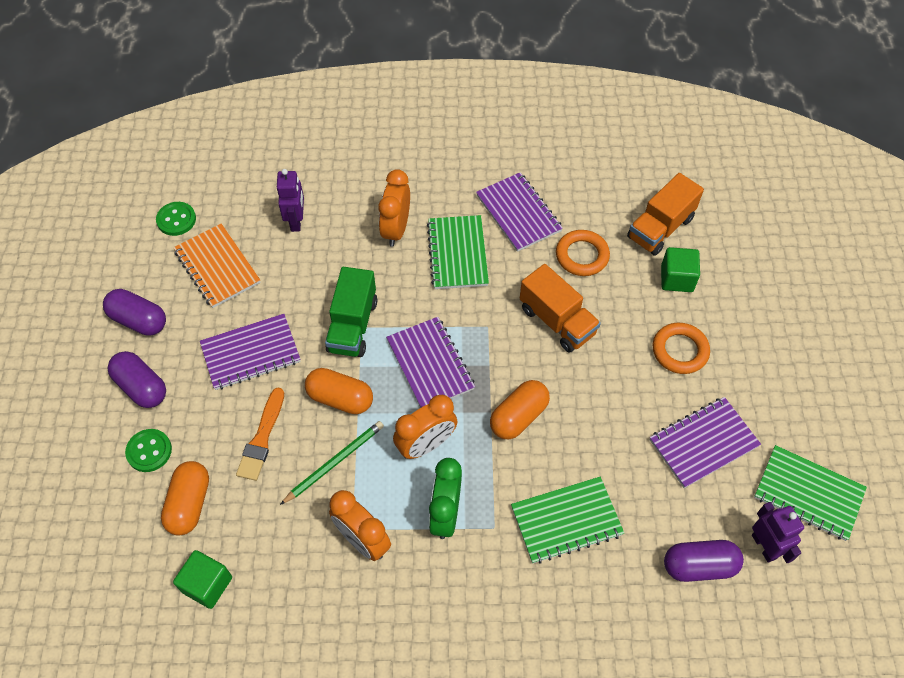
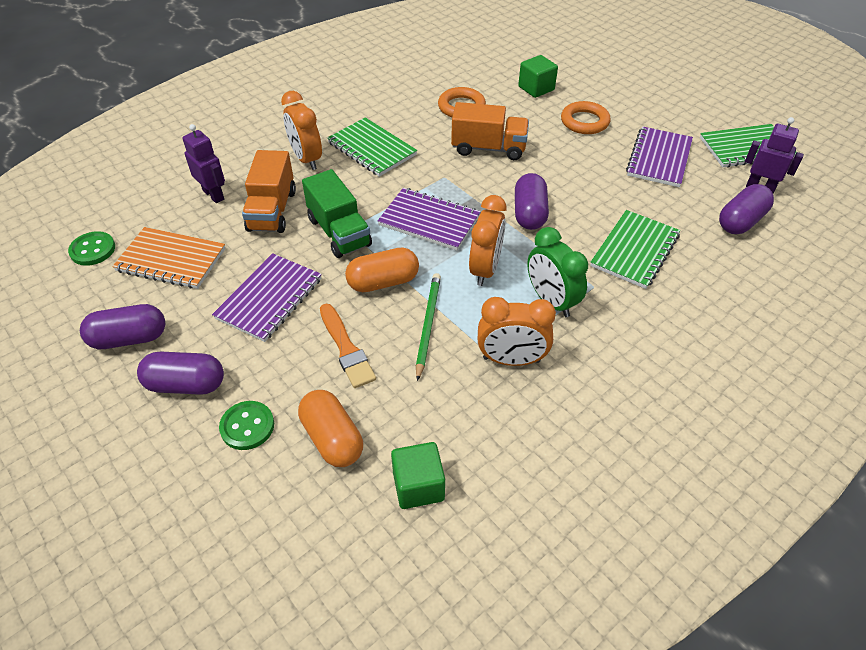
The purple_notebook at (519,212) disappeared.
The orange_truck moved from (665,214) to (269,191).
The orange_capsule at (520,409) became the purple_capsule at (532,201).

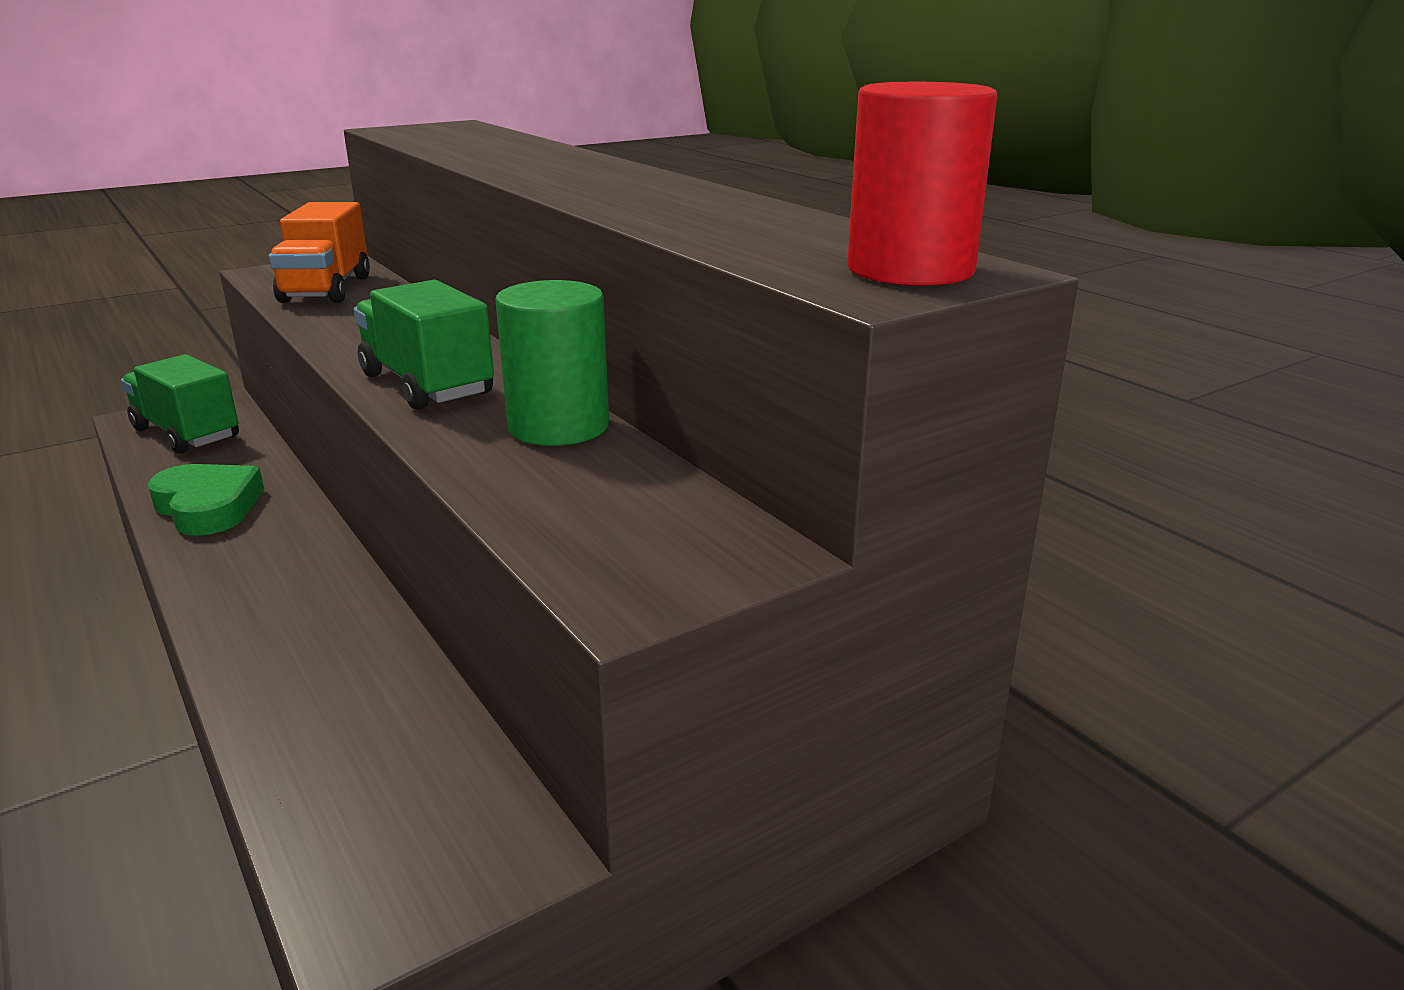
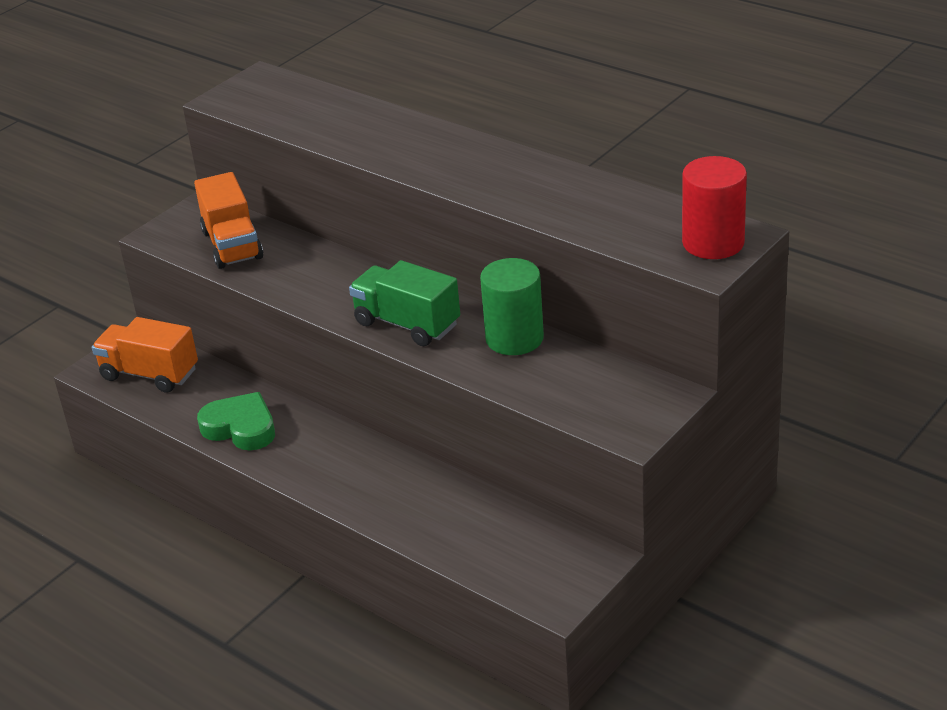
The green_truck at (180,404) became the orange_truck at (145,355).

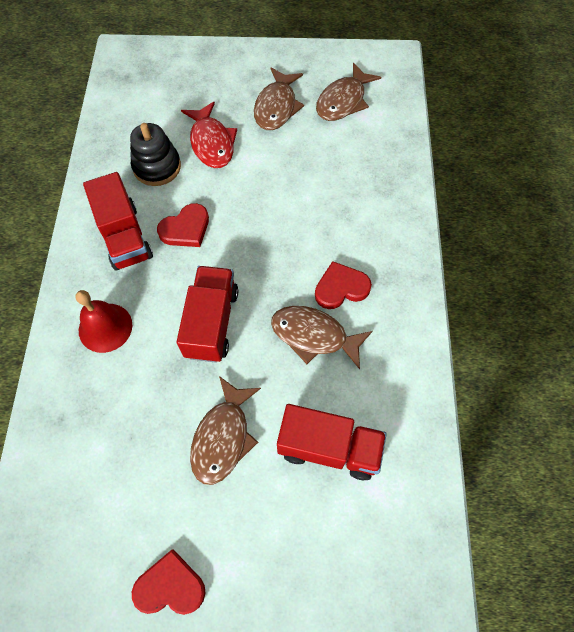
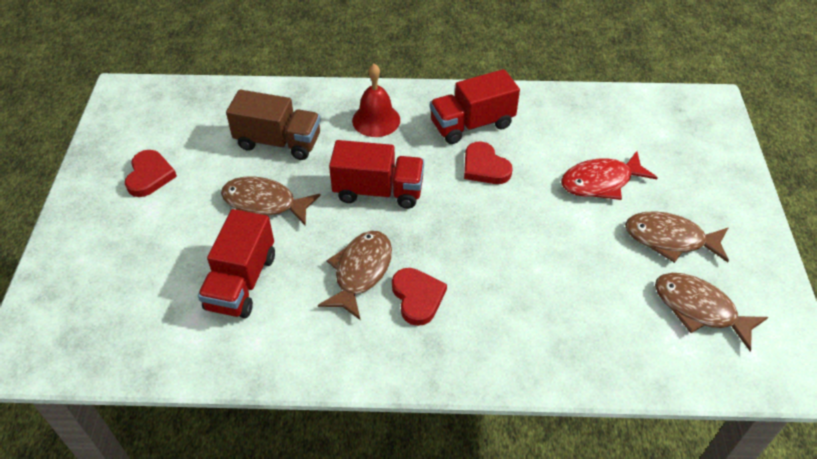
The black_stacking_toy at (155,154) disappeared.
The brown_truck at (273,125) appeared.

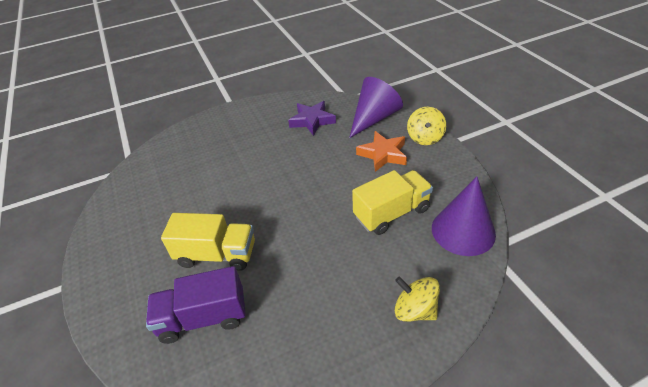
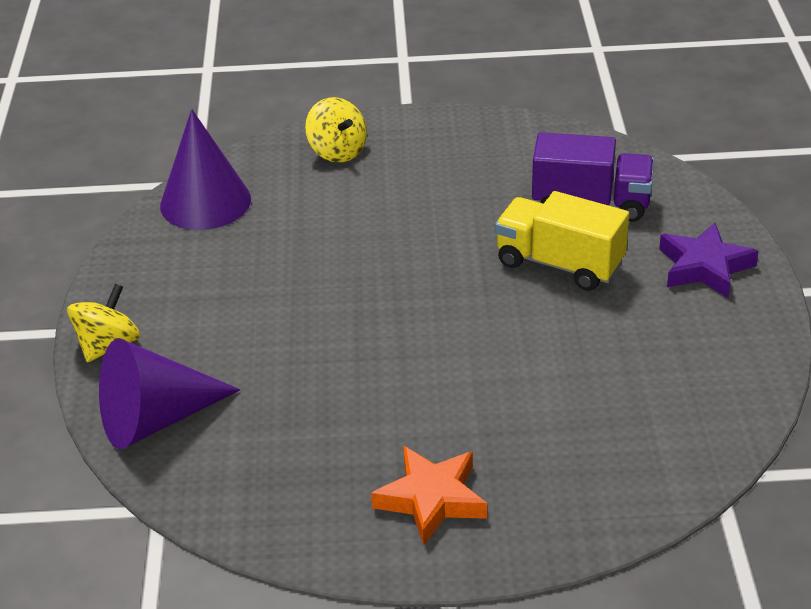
The yellow_truck at (392,202) disappeared.
The purple_star moved from (312,118) to (709,260).
The orange_star moved from (381,151) to (429,495).

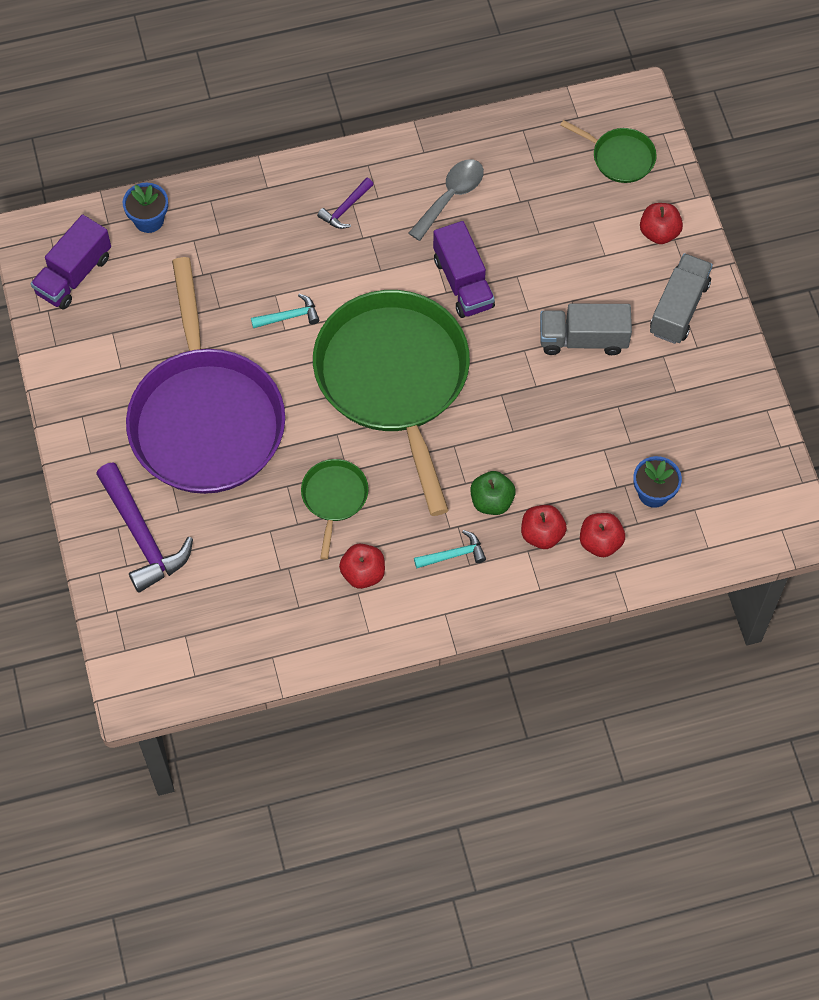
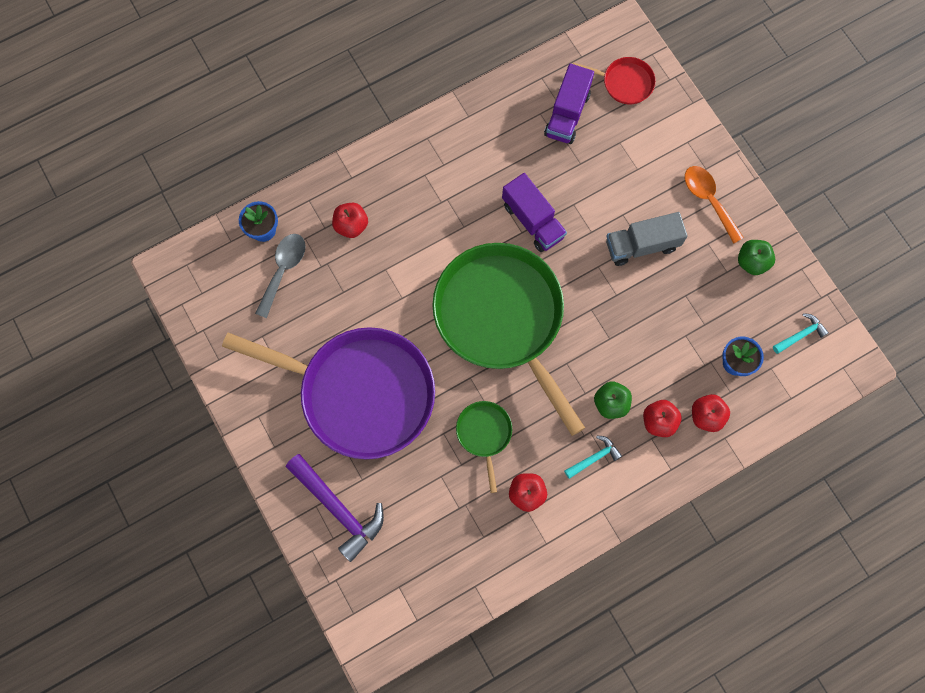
The purple_hammer at (345,203) disappeared.
The green_apple at (756,257) appeared.
The purple_truck moved from (71,262) to (569,104).
The turquoise_hammer moved from (285,311) to (801,333).
The grey_spoon moved from (446,200) to (280,276).
The red_apple moved from (661,223) to (350,220).
The grey_truck at (681,298) was replaced by the orange_spoon at (714,205).
The green_pan at (609,151) became the red_pan at (614,80).
The purple_pan at (205,375) turned 45 degrees counterclockwise.

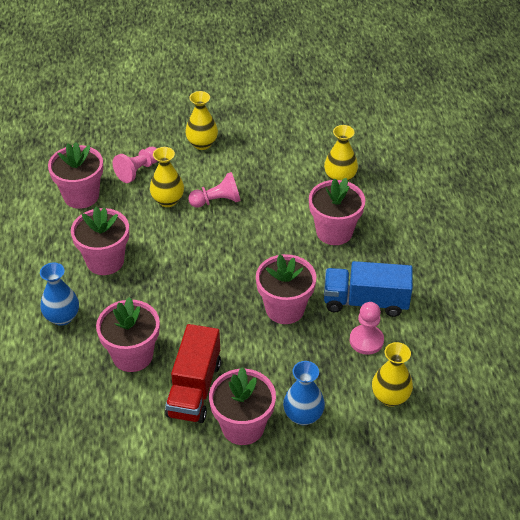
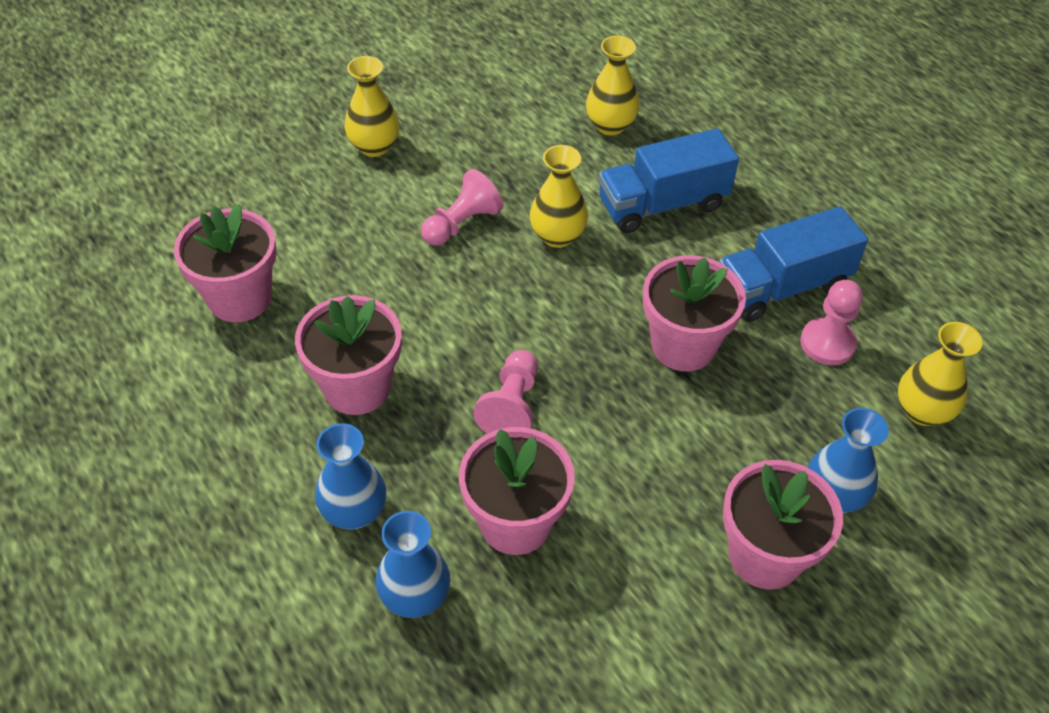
The red_truck at (193,373) disappeared.
The blue_vase at (413,564) appeared.
The pink_pawn moved from (135,165) to (505,392).
The yellow_vase moved from (167,177) to (559,196).
The pink_flower_pot at (337,211) was replaced by the blue_truck at (668,180).

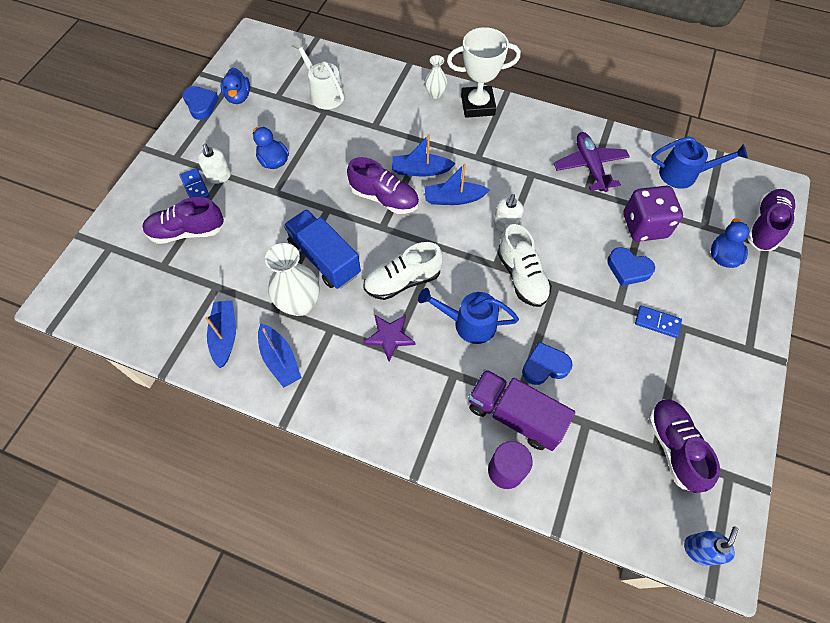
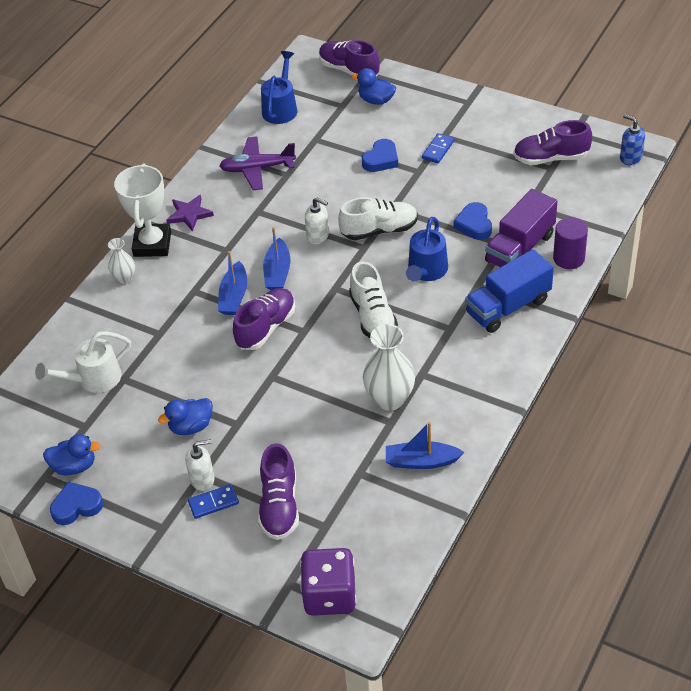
The blue_boat at (280,355) disappeared.
The blue_truck moved from (322,249) to (509,291).
The purple_star moved from (389,337) to (190,213).
The purple_dice moved from (653,214) to (328,582).

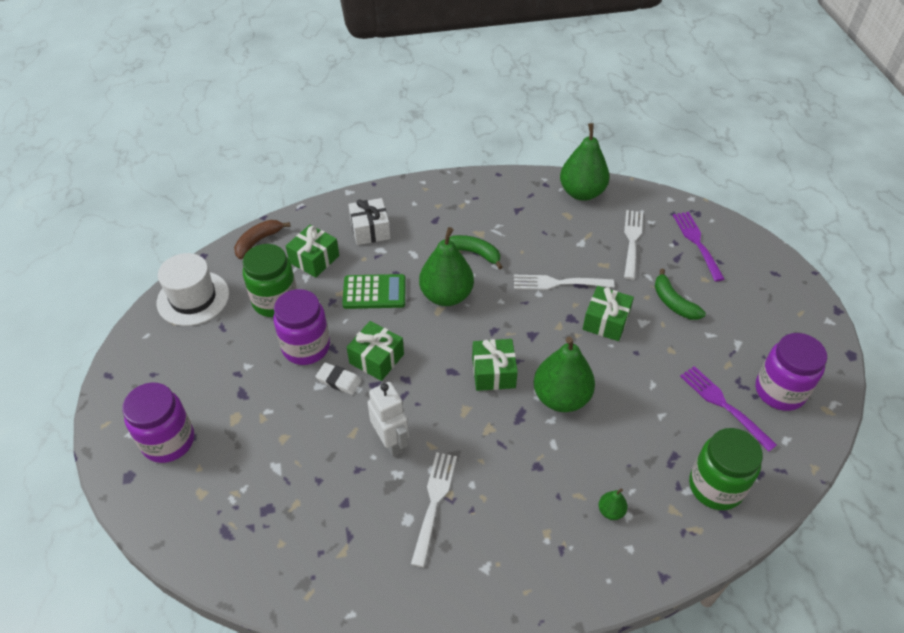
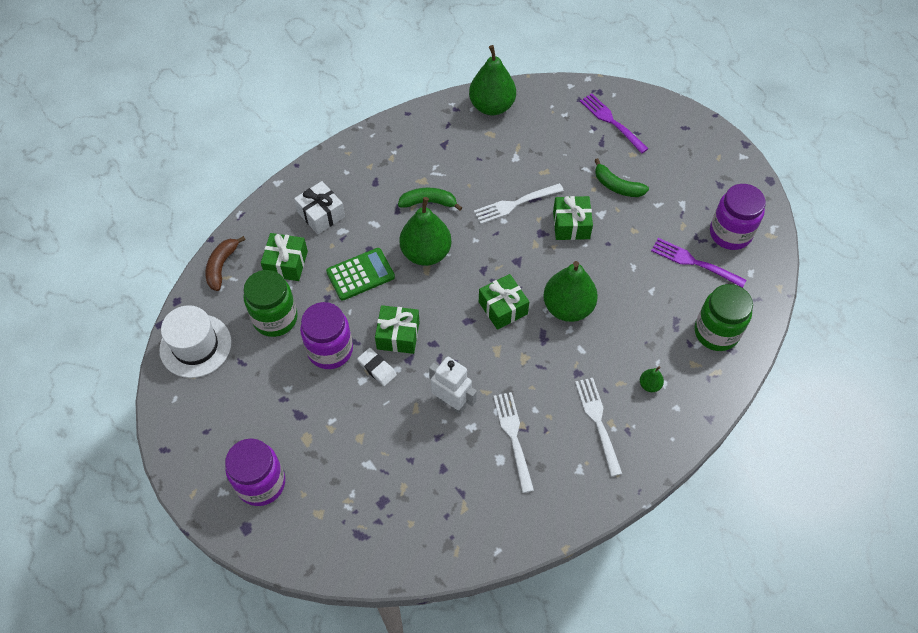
The white_fork moved from (633,245) to (598,427).
The white_eraser at (339,379) turned 45 degrees clockwise.

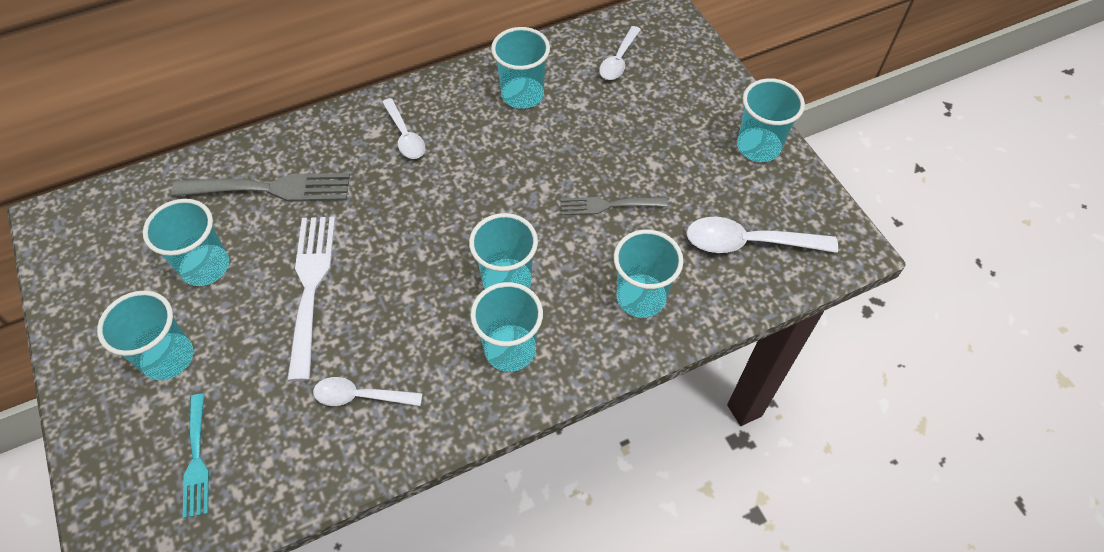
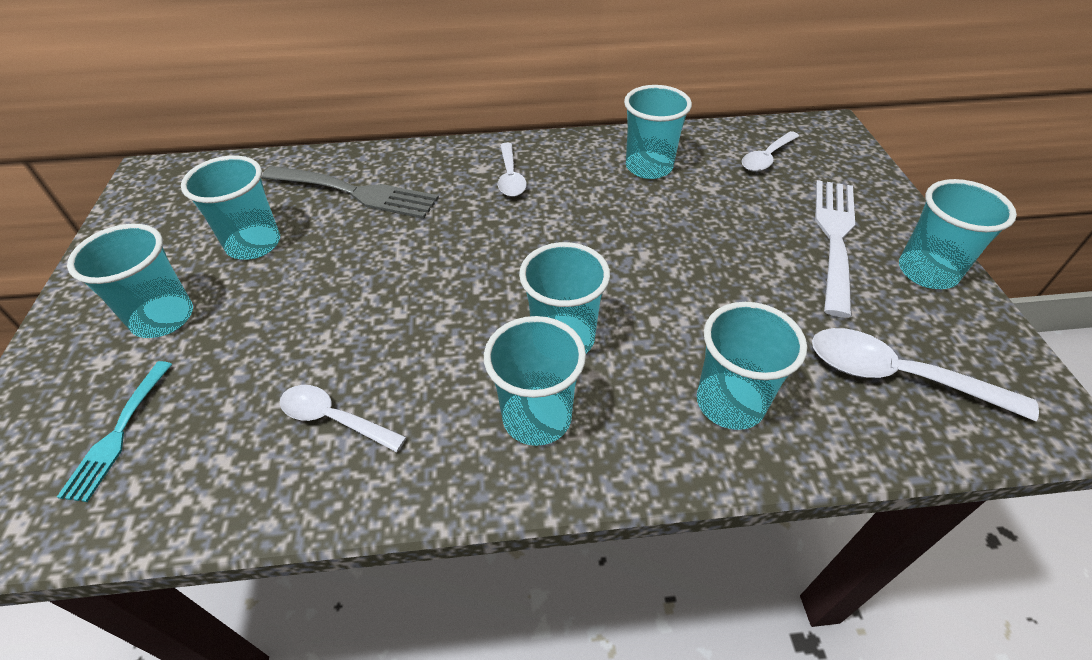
The grey_fork at (614,206) disappeared.
The white_fork moved from (311,299) to (835,249).

